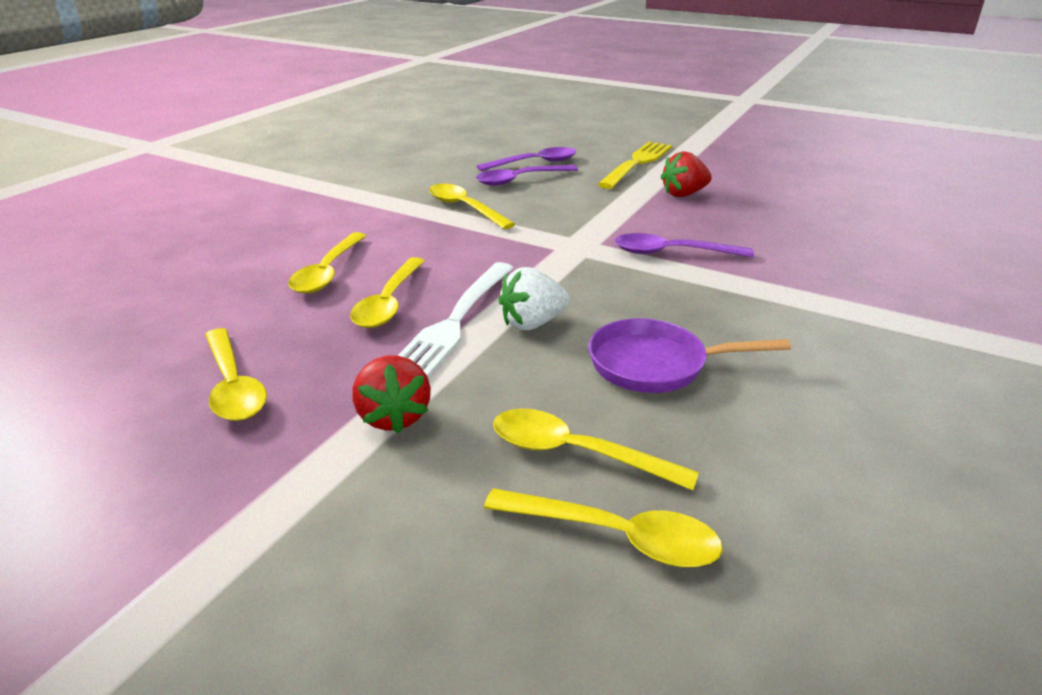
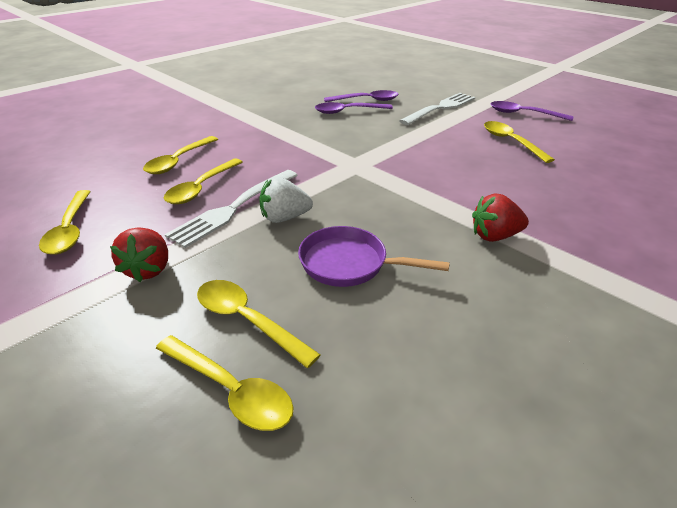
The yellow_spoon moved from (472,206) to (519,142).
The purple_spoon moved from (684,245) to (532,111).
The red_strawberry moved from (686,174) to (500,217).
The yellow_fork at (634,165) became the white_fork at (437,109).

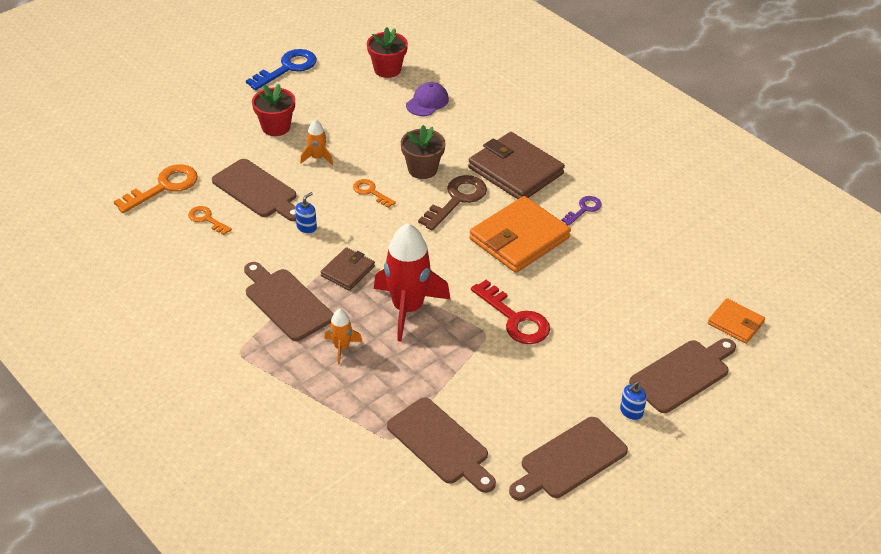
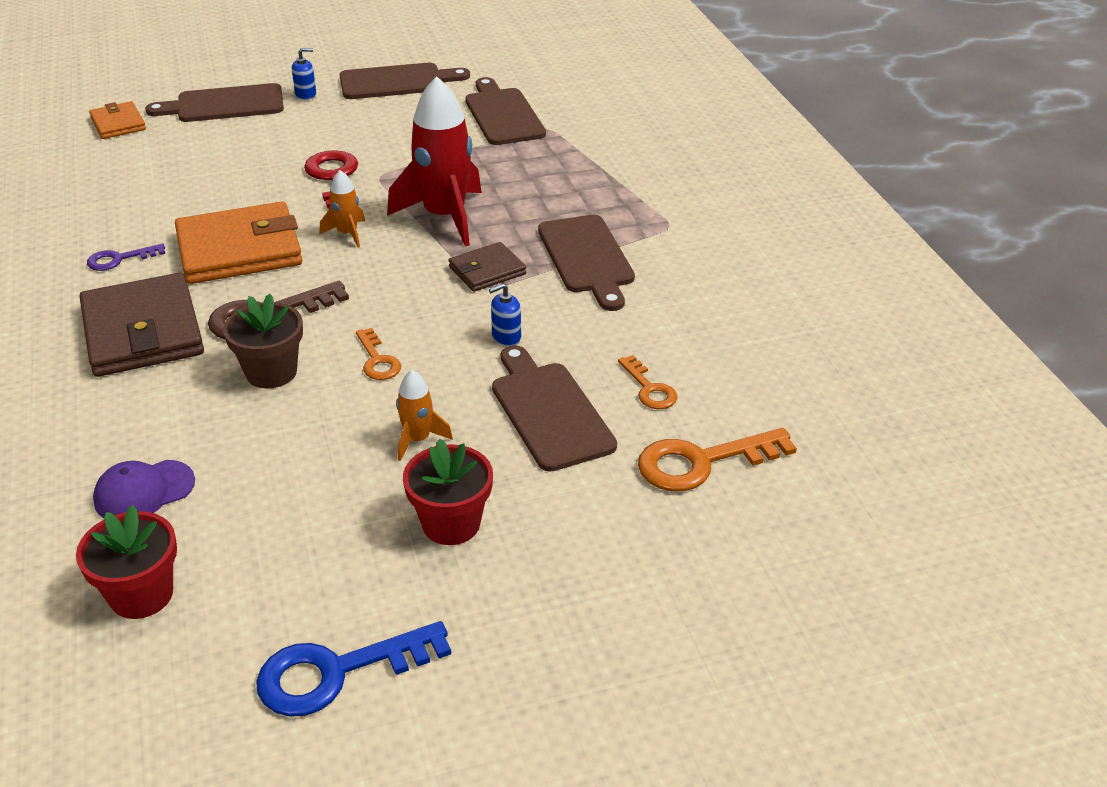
The orange_rocket moved from (343,336) to (342,209).

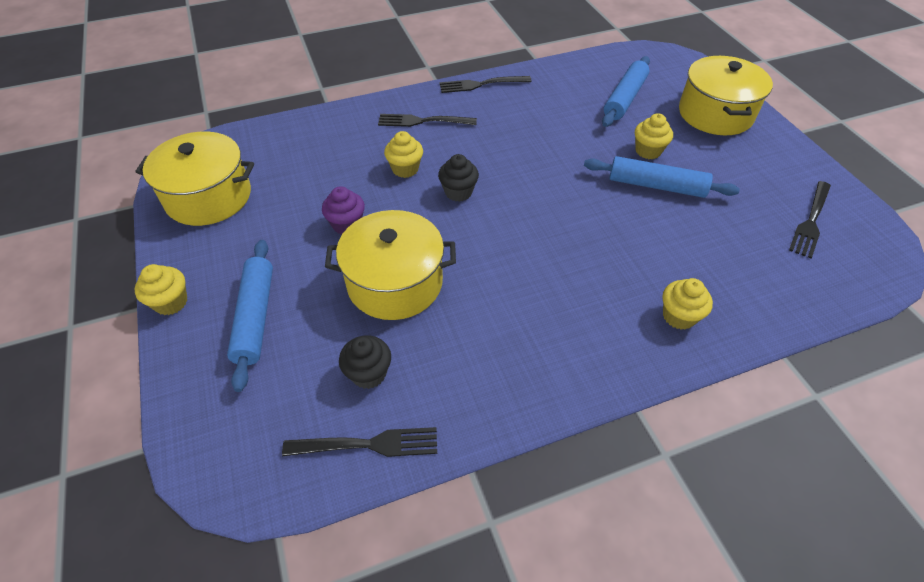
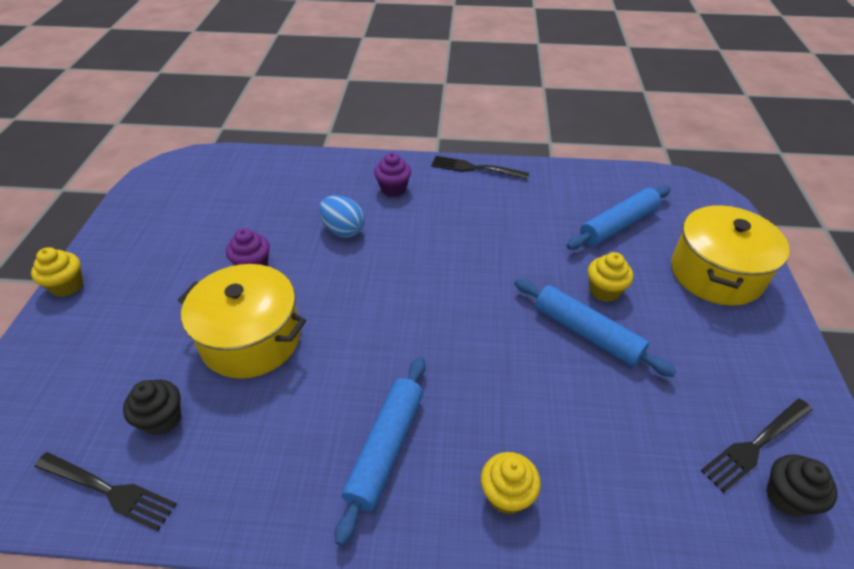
The yellow_pot at (194,179) disappeared.
The blue_rolling_pin moved from (250,316) to (380,451).
The black_cupcake moved from (458,178) to (802,485).
The black_fork at (427,120) was replaced by the purple_cupcake at (392,174).
The yellow_cupcake at (403,154) was replaced by the blue_egg at (341,216).

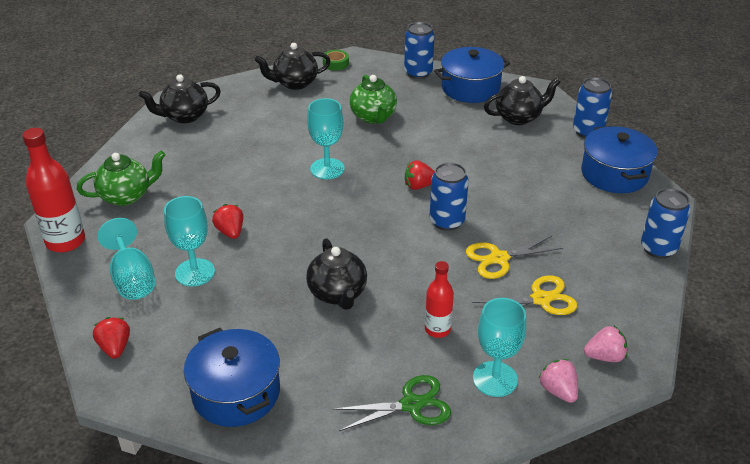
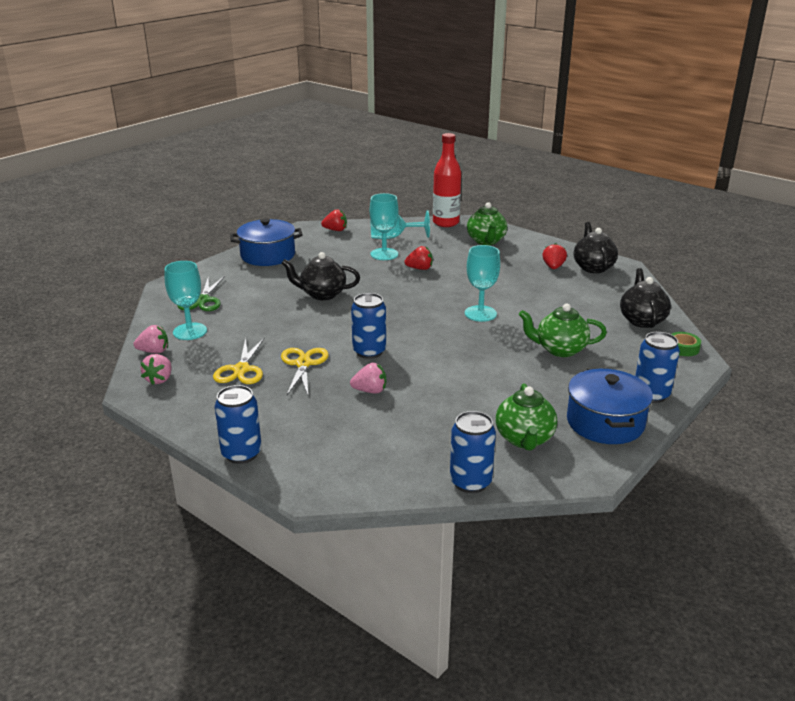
The red_bottle at (439,299) disappeared.
The blue_pot at (619,159) disappeared.
The pink_strawberry at (368,378) appeared.
The red_strawberry moved from (420,175) to (555,256).
The black_teapot at (522,100) became the green_teapot at (526,417).

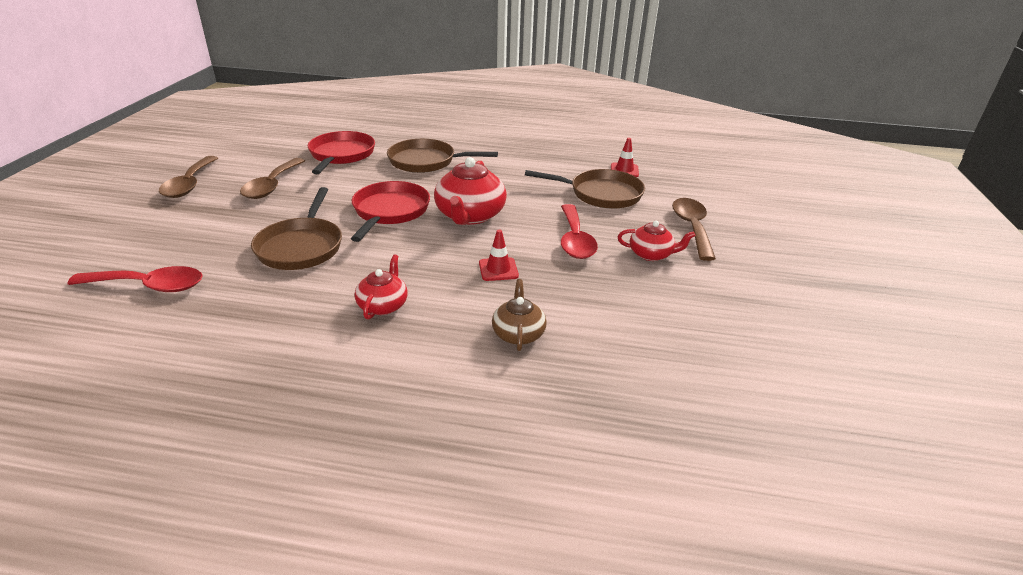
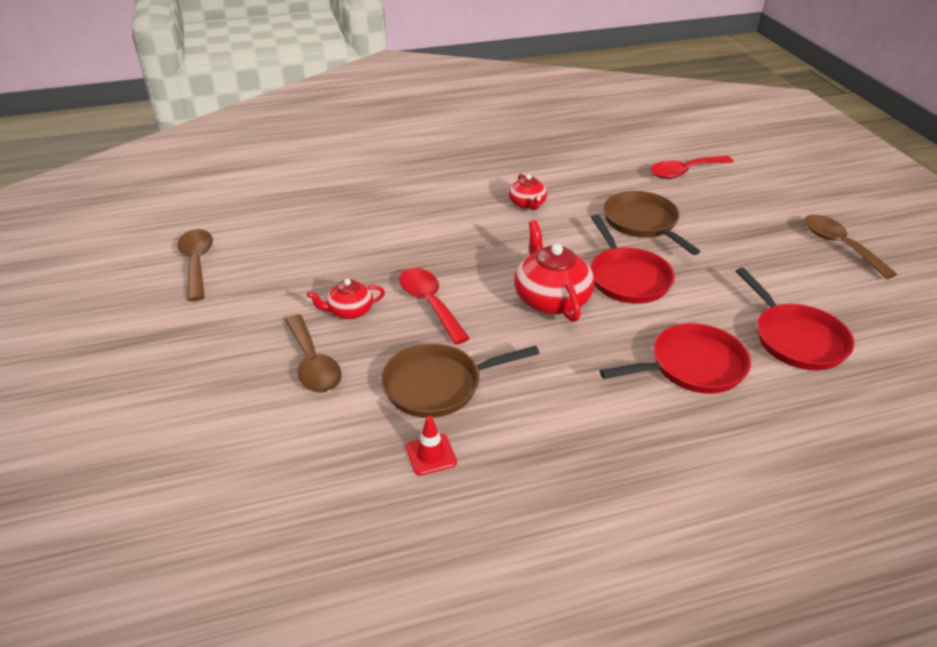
The red_traffic_cone at (499,255) disappeared.
The brown_teapot at (519,315) disappeared.
The brown_spoon moved from (272,178) to (195,265).
The brown_pan at (442,156) became the red_pan at (675,358).

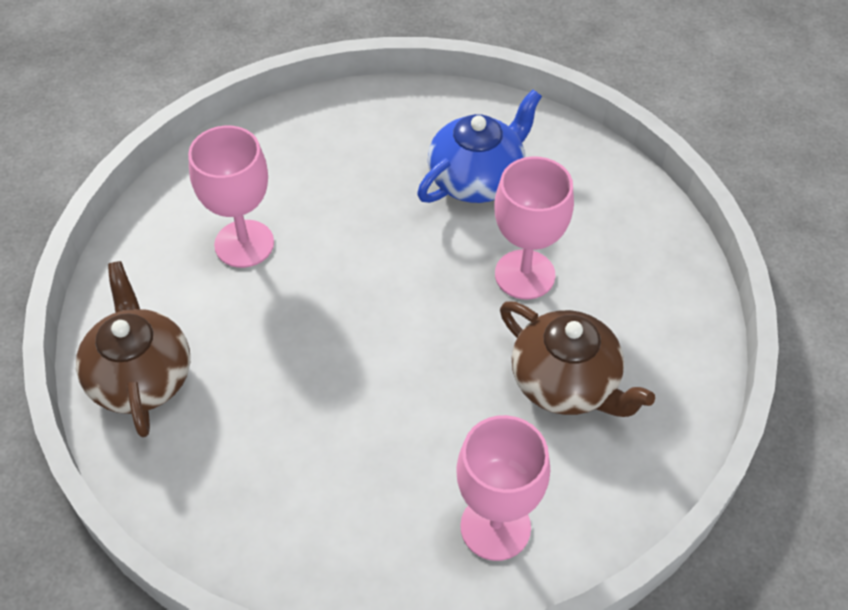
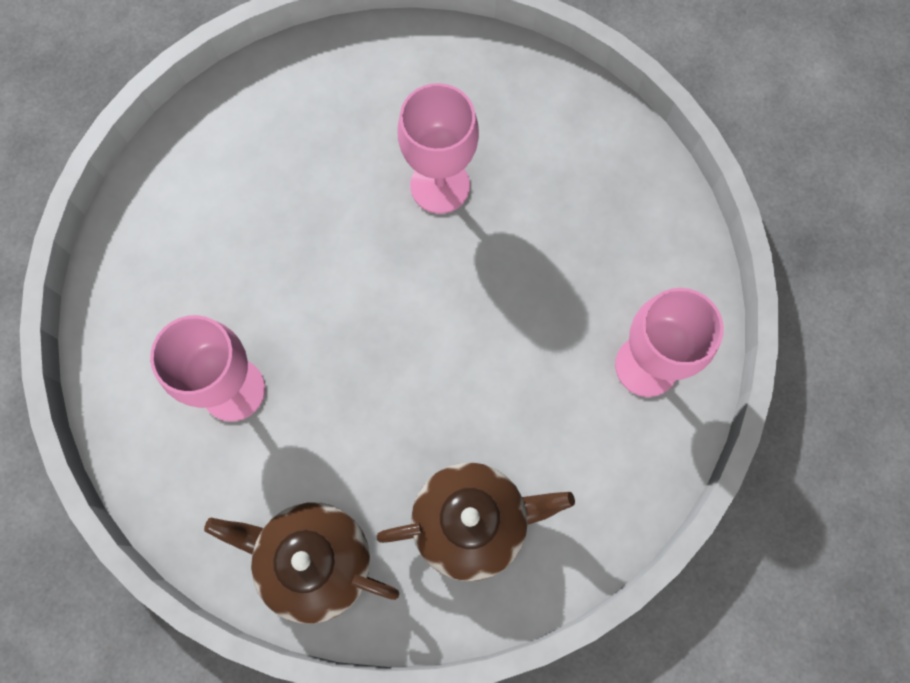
The blue_teapot at (479,146) disappeared.
The brown_teapot moved from (577,359) to (475,521).

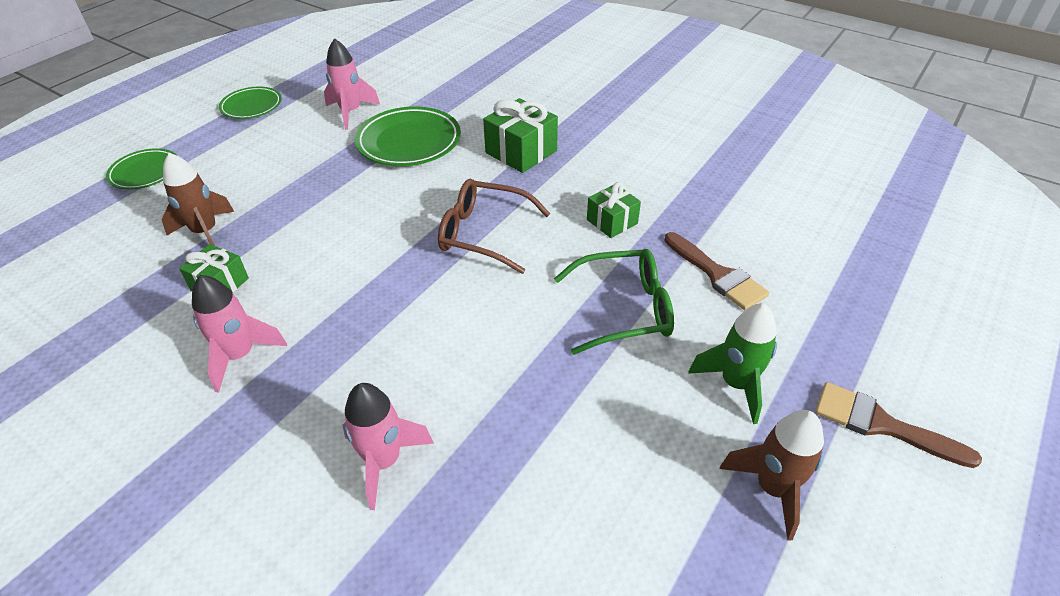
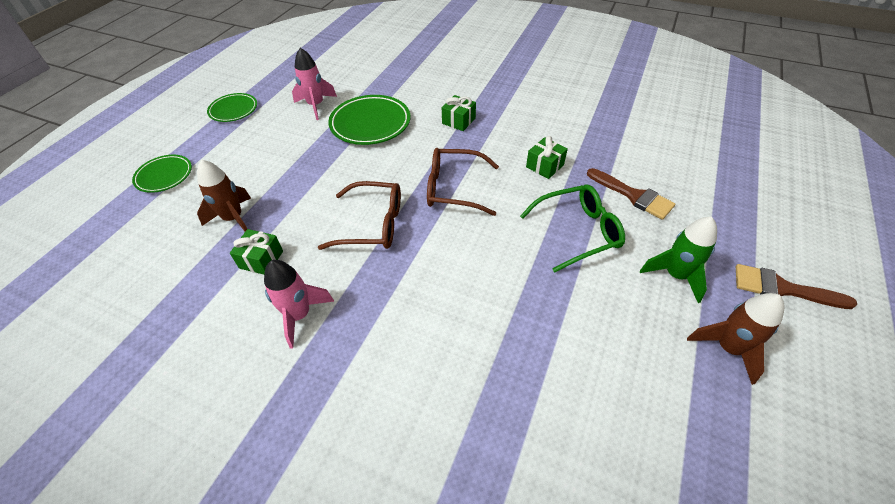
The pink_rocket at (388,446) disappeared.
The brown_glasses at (359,215) appeared.
The green_gift at (520,135) changed to 0.63 times the size.

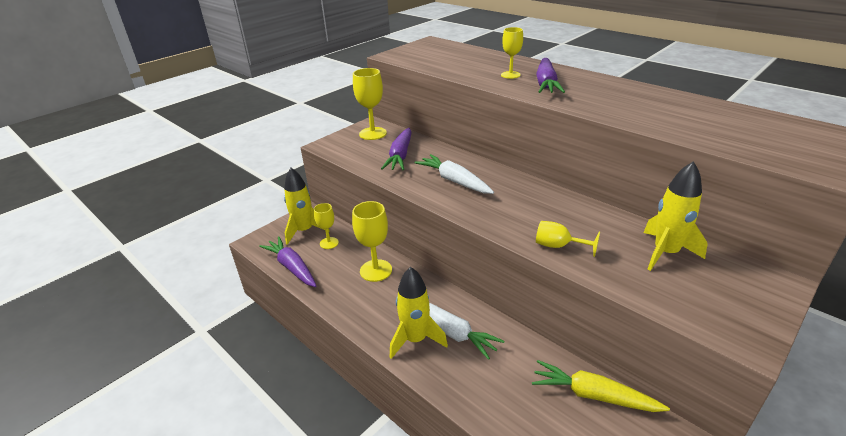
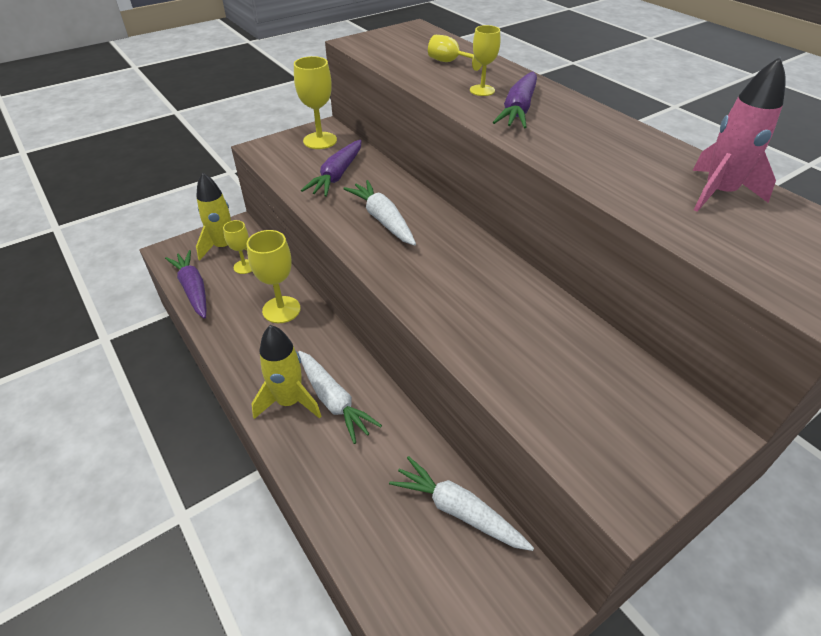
The yellow_rocket at (675,216) disappeared.
The pink_rocket at (739,134) appeared.
The yellow_goblet moved from (568,239) to (455,53).
The yellow_carrot at (601,386) became the white_carrot at (461,503).

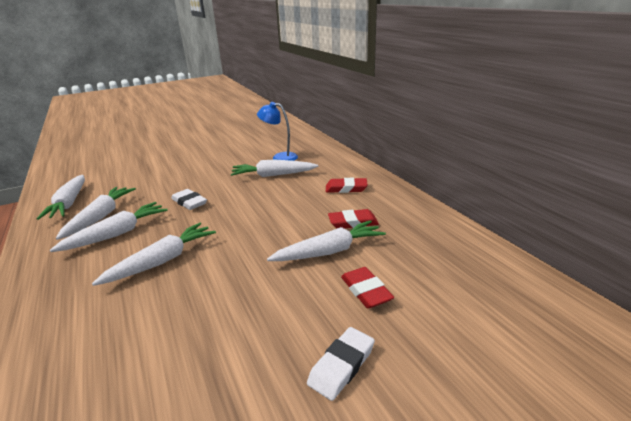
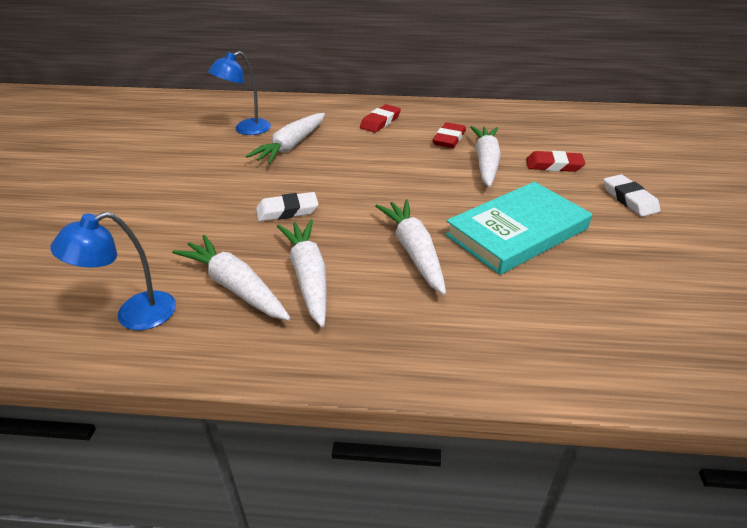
The turquoise_book at (518,228) appeared.
The white_carrot at (60,197) was replaced by the blue_lamp at (113,271).

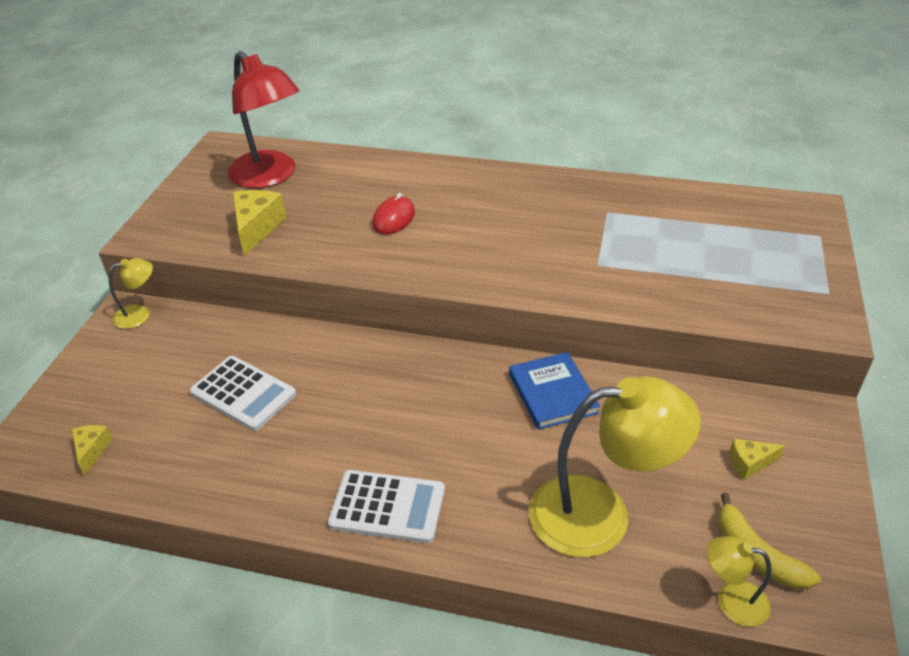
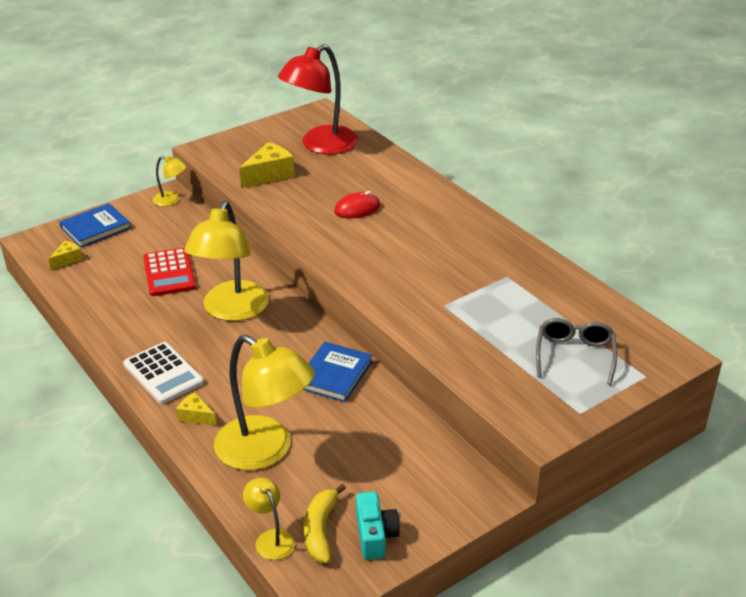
The blue_book at (95,225) appeared.
The yellow_lamp at (226,261) appeared.
The turquoise_camera at (378,526) appeared.
The grey_glasses at (576,351) appeared.
The yellow_cheese moved from (757,459) to (196,409).
The white_calculator at (243,393) became the red_calculator at (169,272).
The red_lamp at (263,119) turned 45 degrees clockwise.

